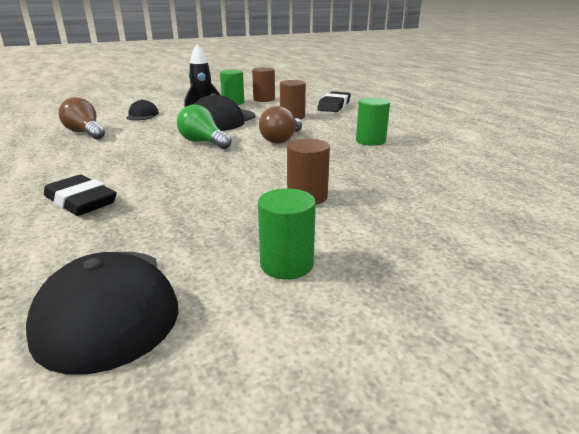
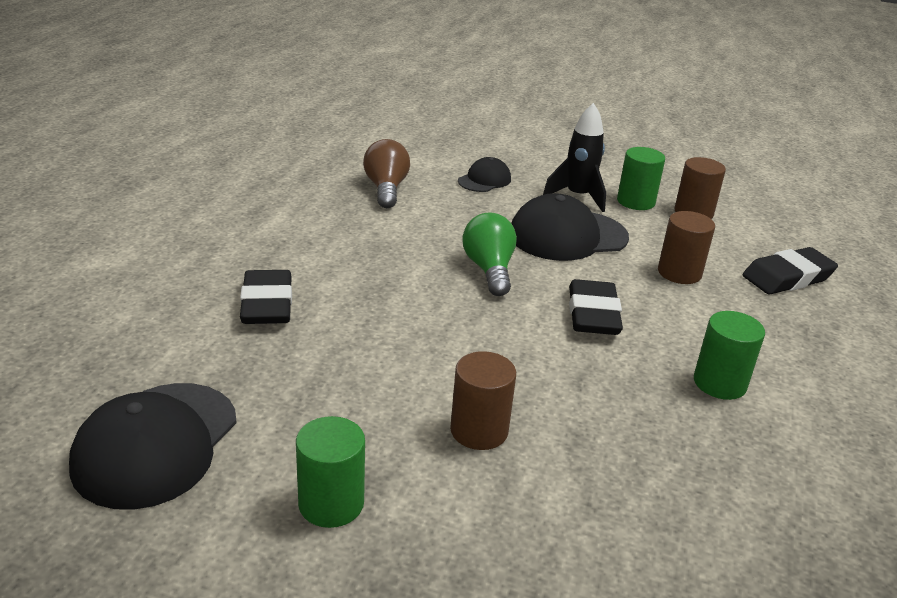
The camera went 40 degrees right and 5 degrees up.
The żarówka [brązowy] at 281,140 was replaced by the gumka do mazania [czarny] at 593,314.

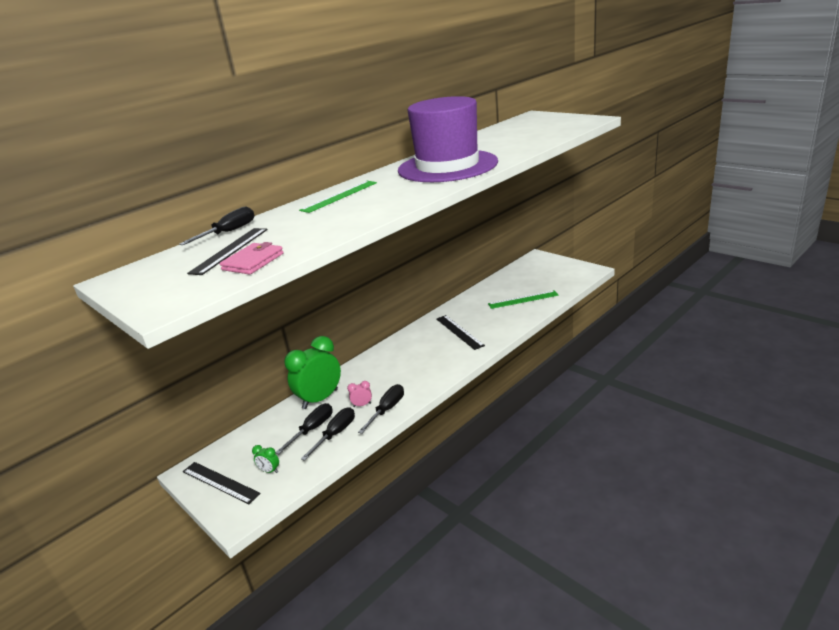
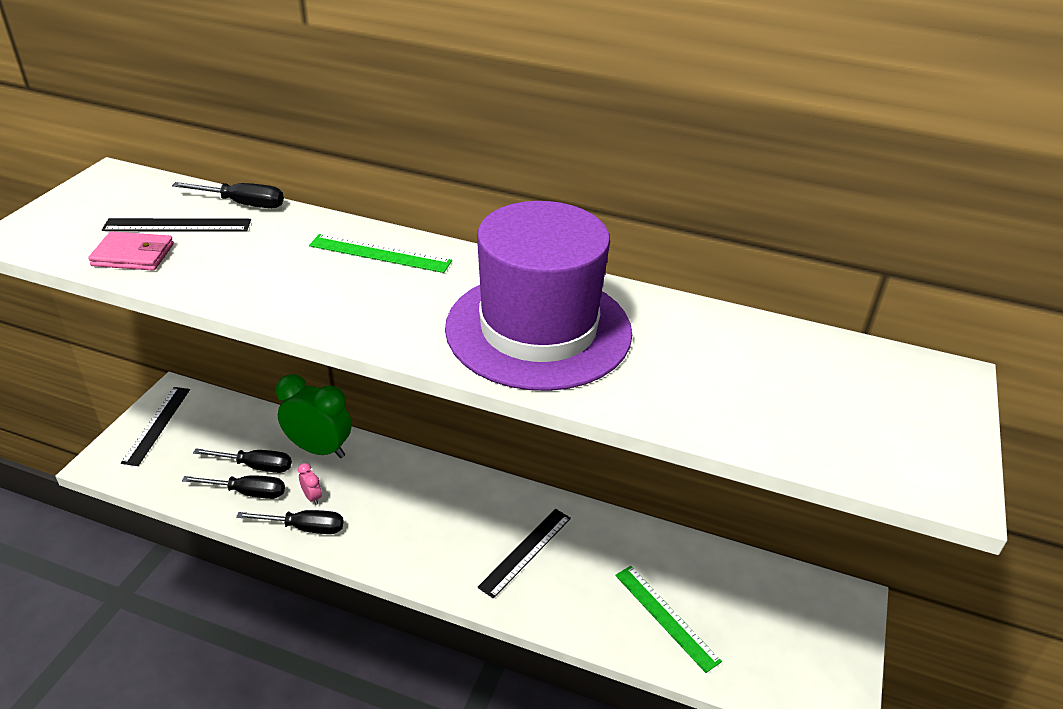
The camera went 60 degrees right and 10 degrees up.
The budzik [zielony] at 269,471 disappeared.

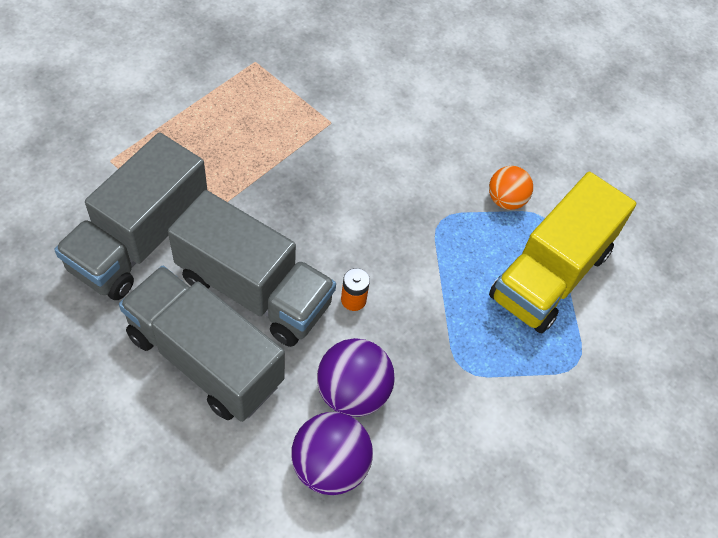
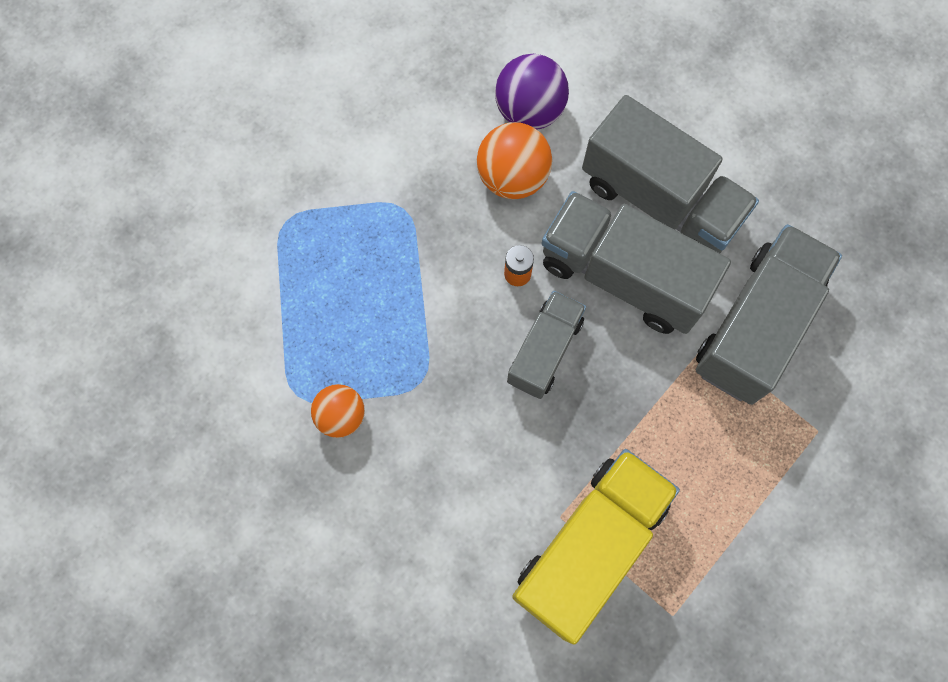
The camera went 175 degrees left and 15 degrees up.
The ciężarówka [żółty] moved from 550,274 to 589,547.
The piłka [fioletowy] at 353,392 became the piłka [pomarańczowy] at 512,178.
The ciężarówka [szary] at 544,351 appeared.

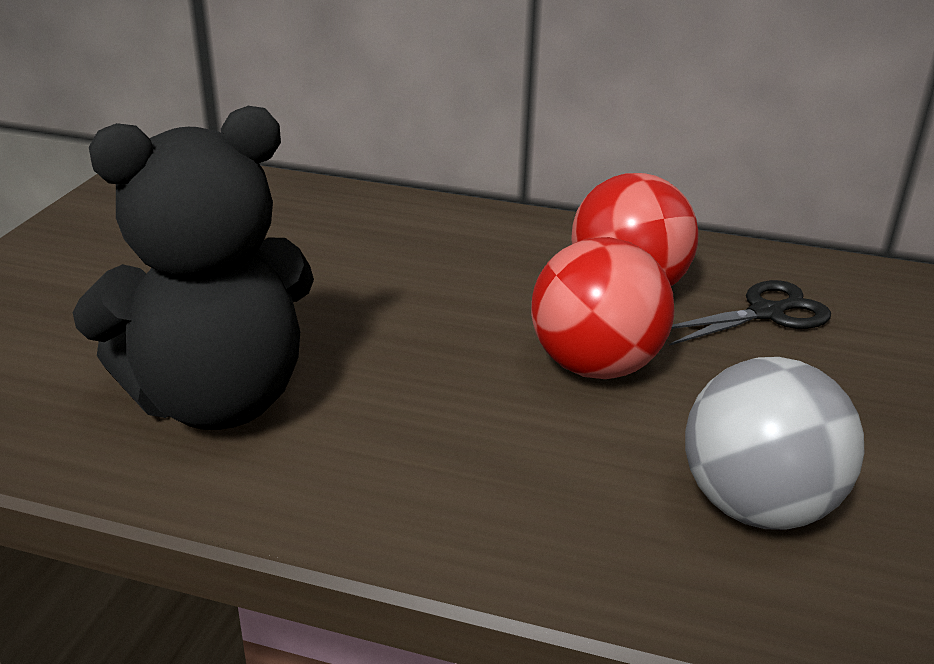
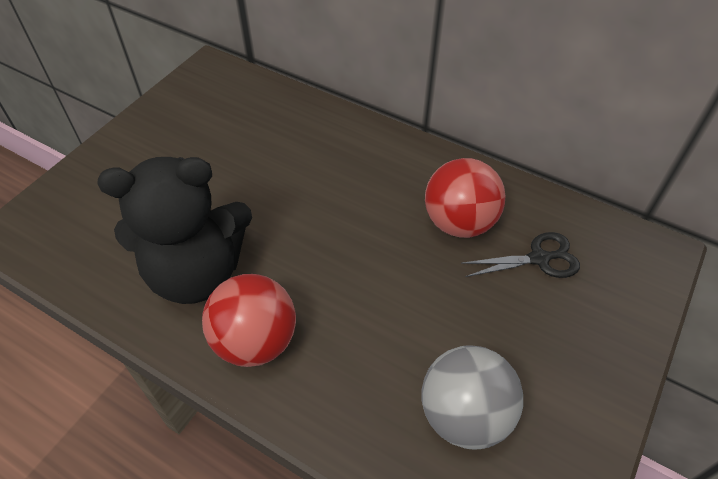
The camera went 15 degrees right and 20 degrees up.
The piłka [czerwony] moved from 595,366 to 255,341.

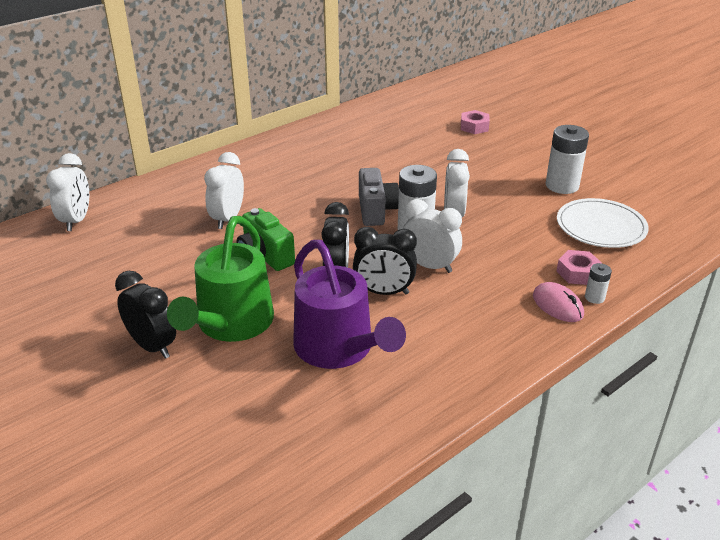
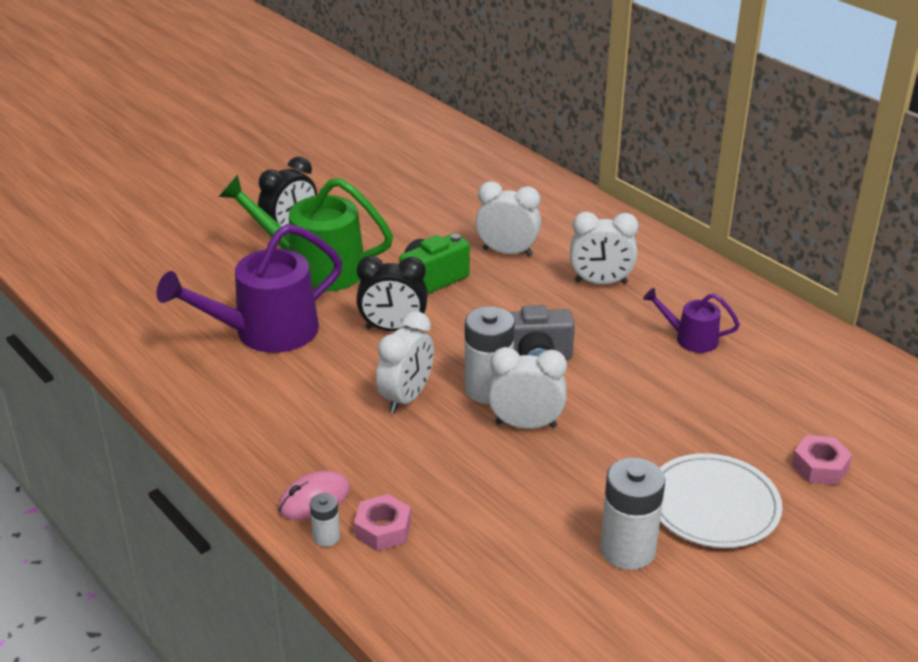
The camera went 90 degrees right and 0 degrees up.
The budzik [biały] moved from 76,220 to 600,282.
The talerz [biały] moved from 601,227 to 713,505.
The budzik [czarny] at 384,292 disappeared.
The konewka [fioletowy] at 690,338 appeared.

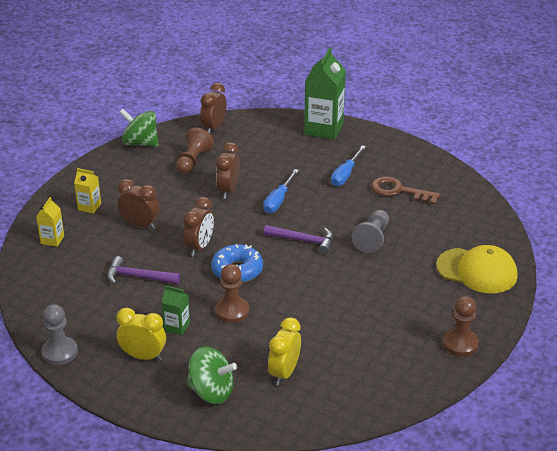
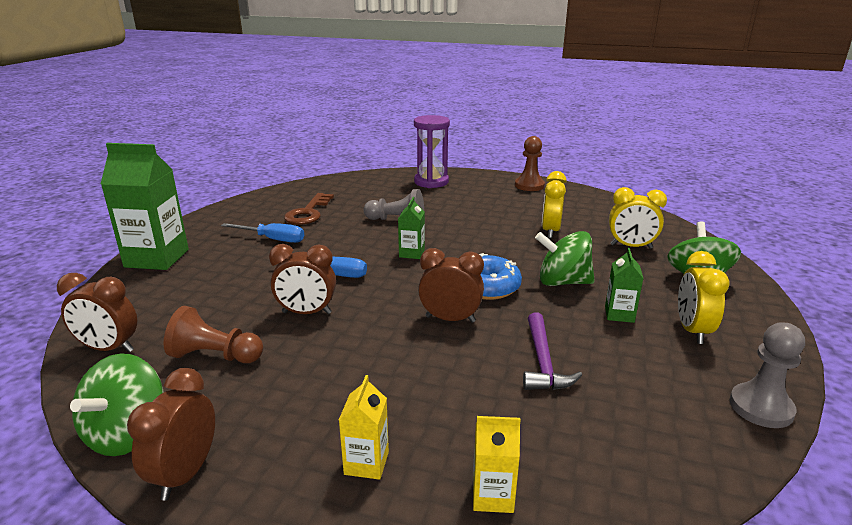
The camera went 100 degrees left and 10 degrees down.
The budzik [brązowy] moved from 140,225 to 185,474.
The młotek [fioletowy] at 303,240 was replaced by the karton mleka [zielony] at 411,253.
The czapka [żółty] at 477,271 was replaced by the klepsydra [fioletowy] at 431,182.
The pionek [brązowy] at 232,311 was replaced by the bączek [zielony] at 562,282.
The budzik [żółty] at 550,231 appeared.

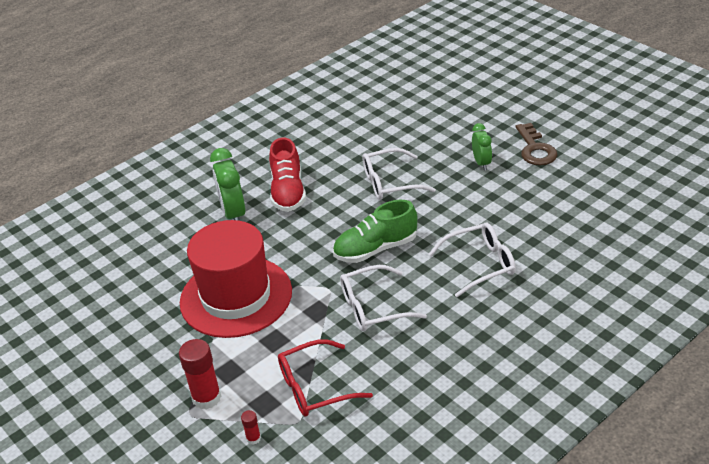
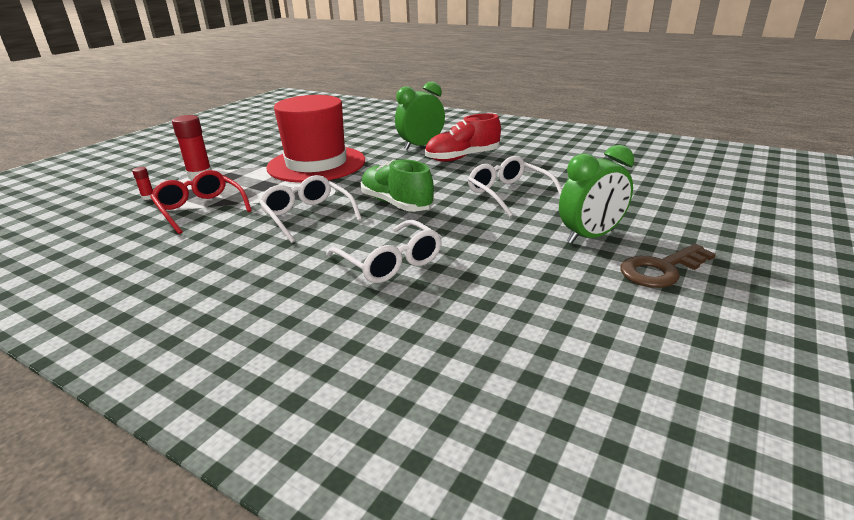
The camera went 70 degrees right and 10 degrees down.
The budzik [zielony] at 481,163 changed to 1.62 times the size.

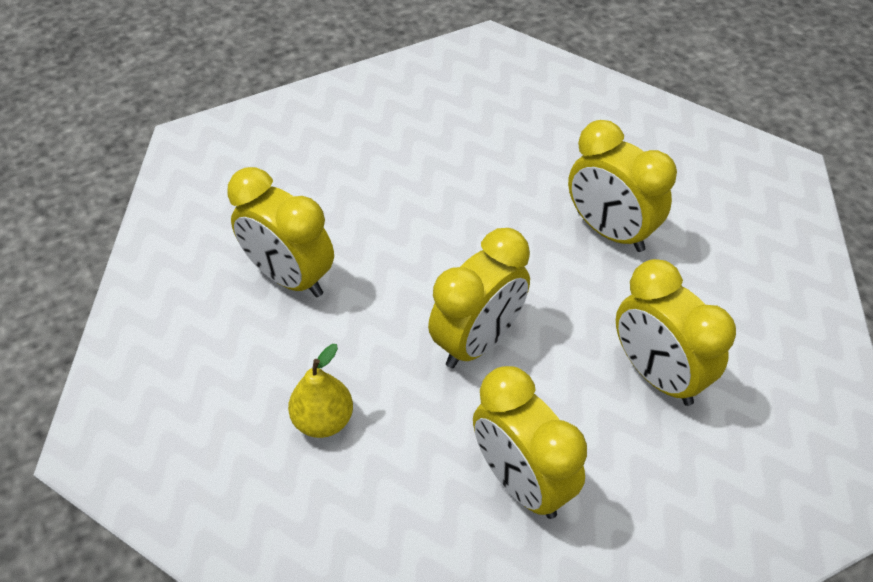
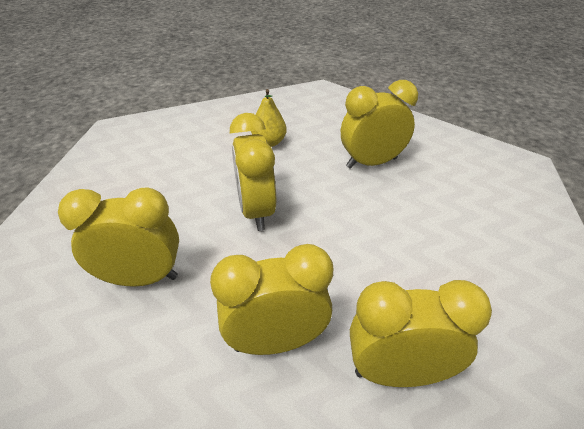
The camera went 125 degrees right and 10 degrees down.
The budzik [żółty] moved from 521,481 to 399,373.

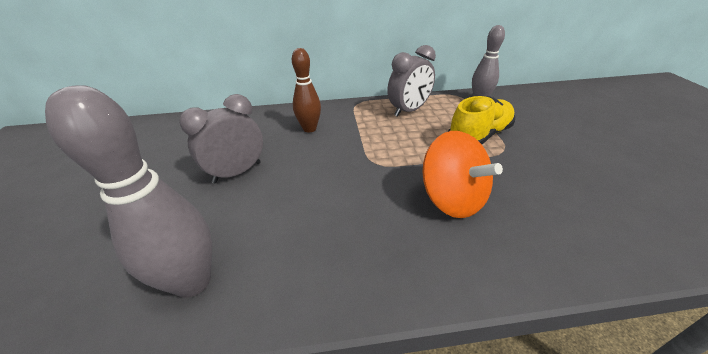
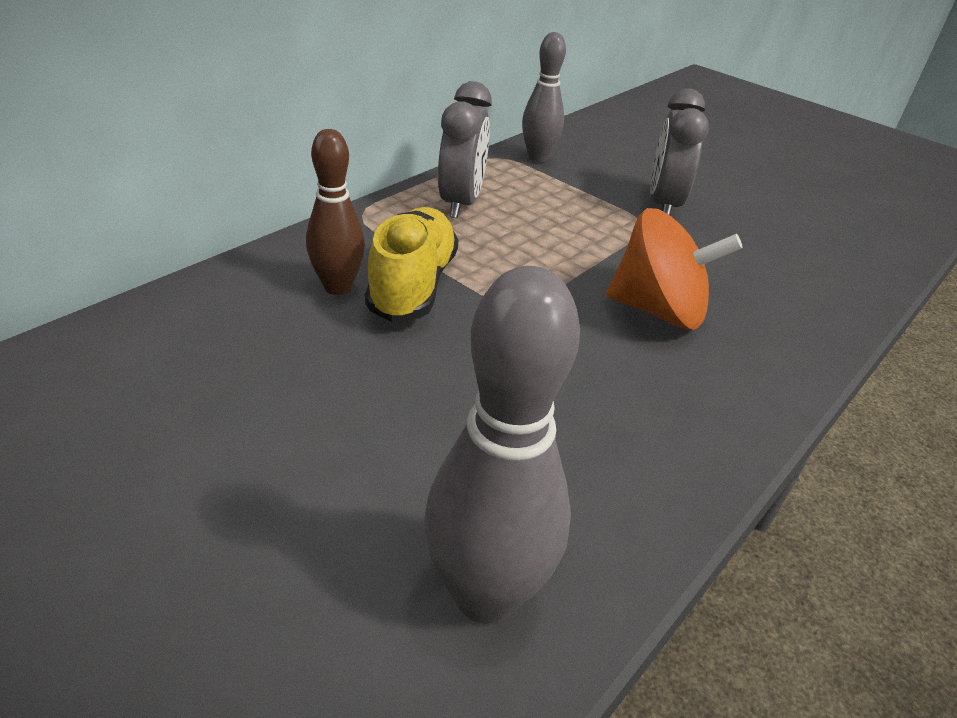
The camera went 45 degrees left and 0 degrees up.
The budzik [szary] moved from 237,172 to 663,204.
The but [żółty] moved from 479,136 to 412,285.

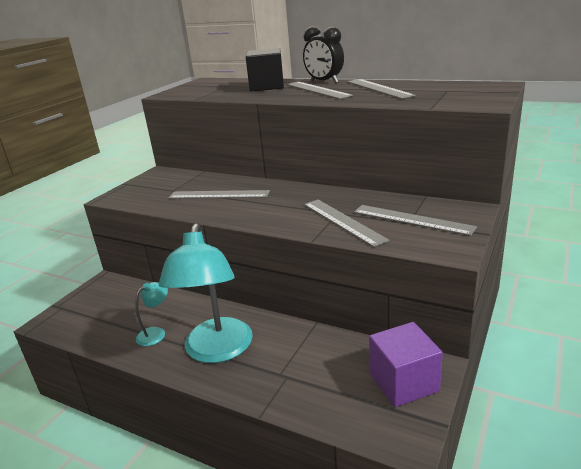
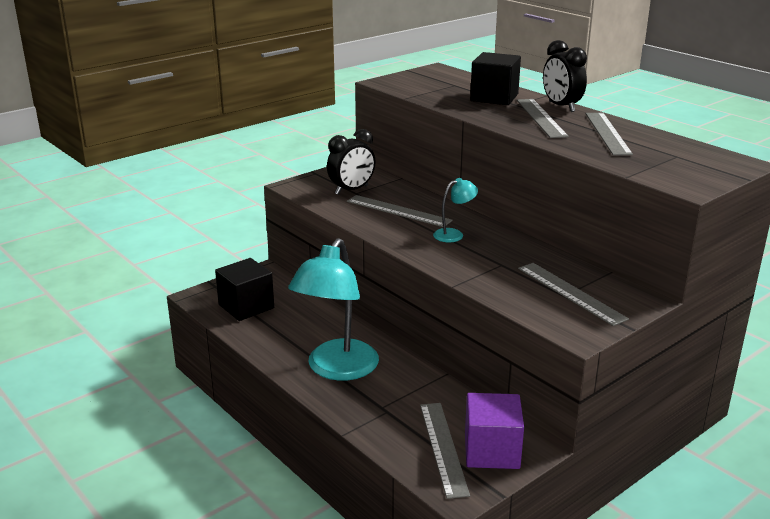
The camera went 20 degrees right and 0 degrees up.
The linijka [szary] moved from 343,221 to 443,448.
The lampka [turkusowy] moved from 156,333 to 454,234.
The budzik [czarny] at 351,190 appeared.
The sześcian [czarny] at 246,306 appeared.

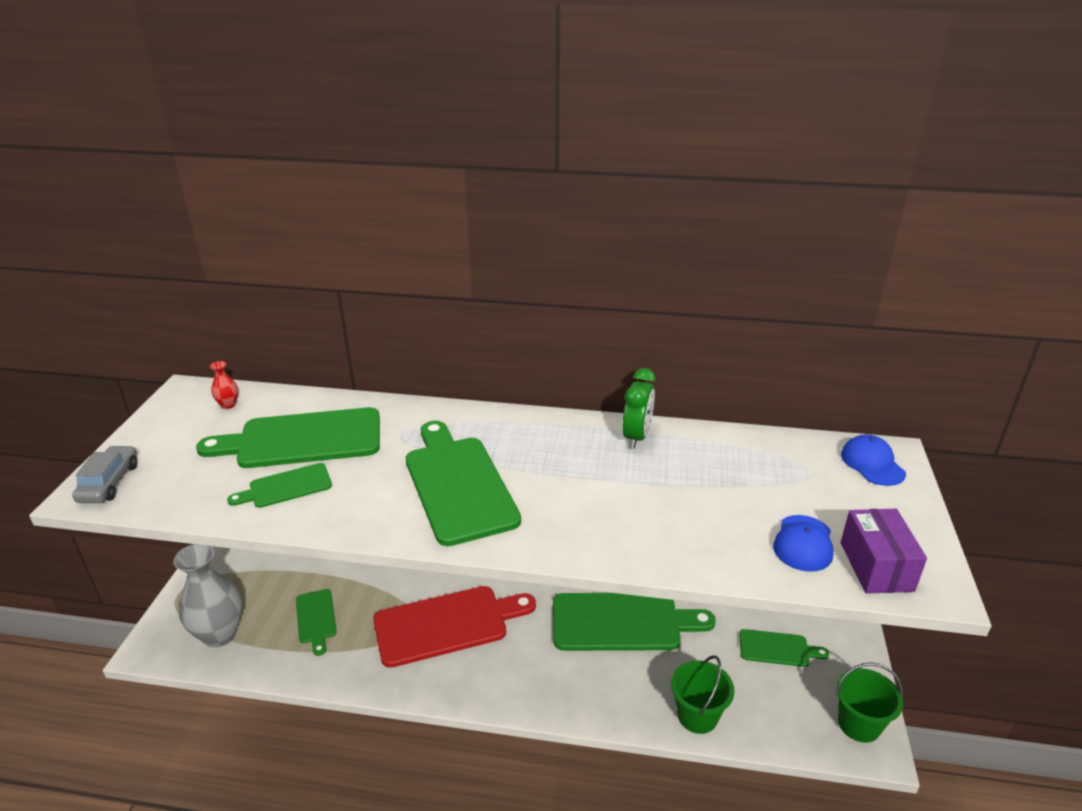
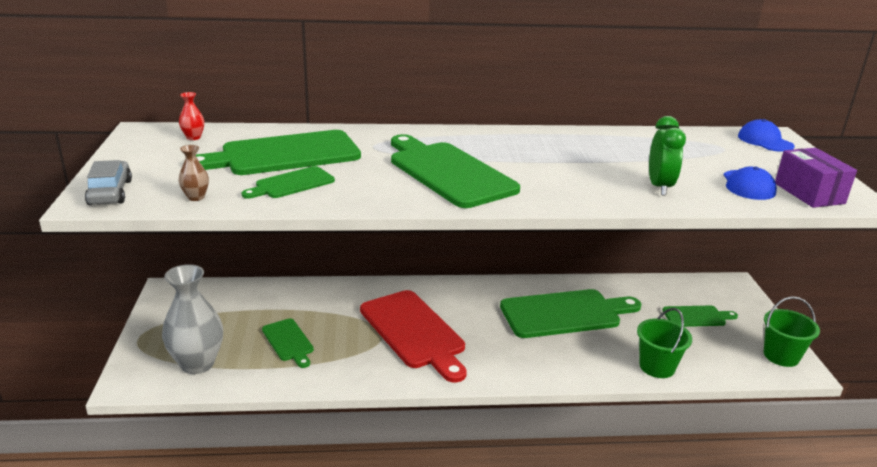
The camera went 15 degrees left and 5 degrees down.
The budzik [zielony] moved from 636,437 to 659,187.
The deska do krojenia [czerwony] at 447,624 turned 90 degrees clockwise.
The wazon [brązowy] at 196,197 appeared.

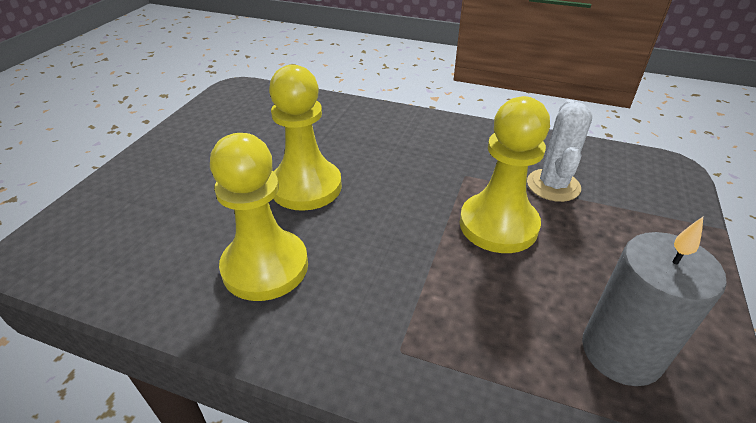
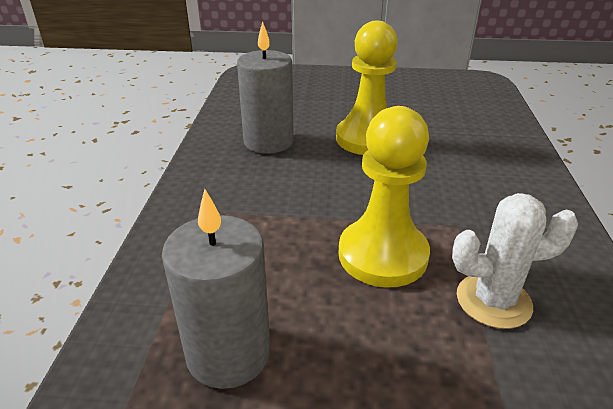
The camera went 75 degrees right and 5 degrees down.
The pionek [żółty] at 265,267 was replaced by the świeca [szary] at 268,142.

